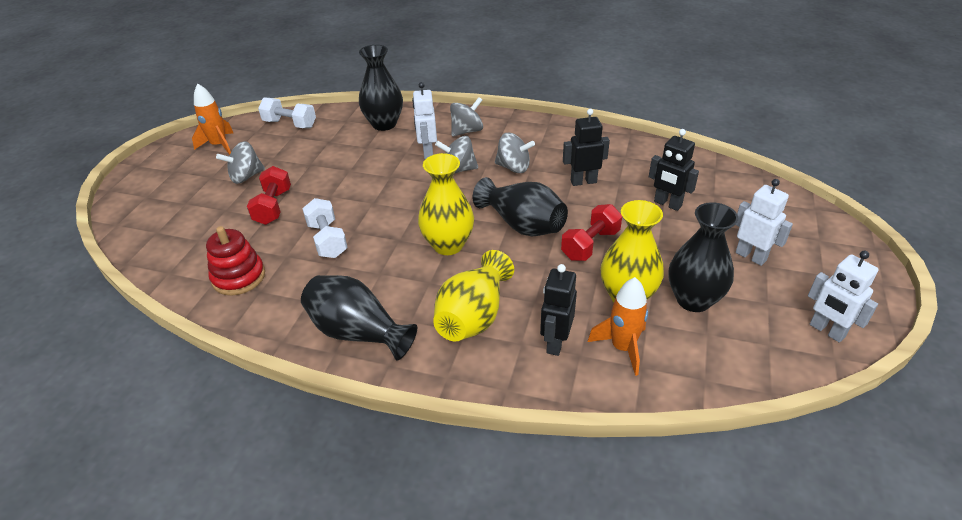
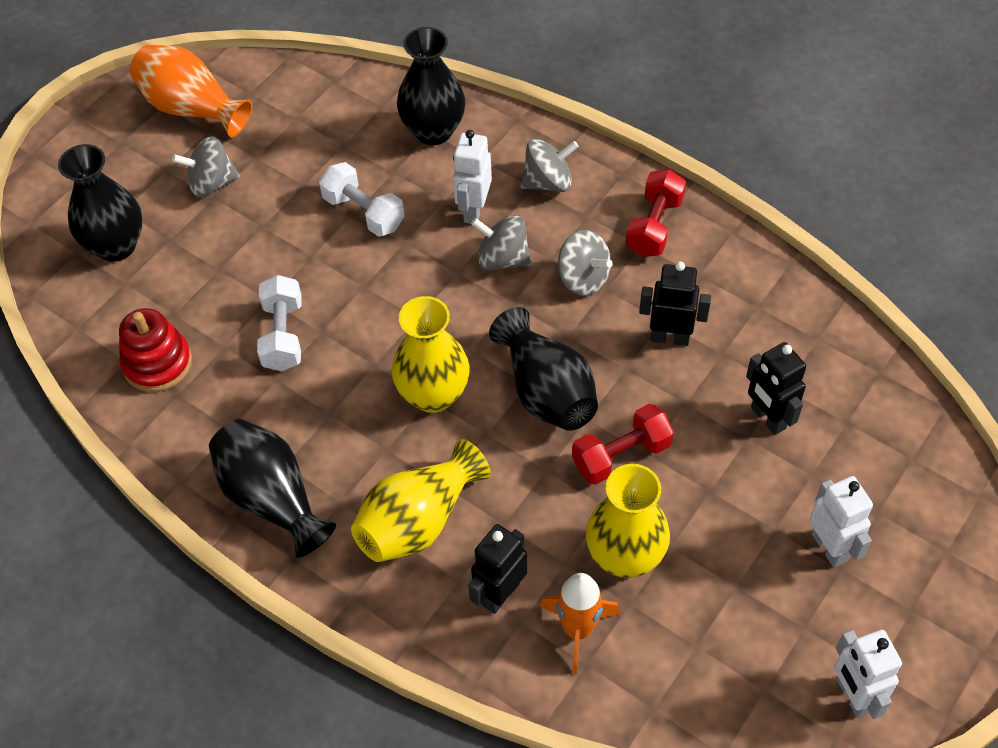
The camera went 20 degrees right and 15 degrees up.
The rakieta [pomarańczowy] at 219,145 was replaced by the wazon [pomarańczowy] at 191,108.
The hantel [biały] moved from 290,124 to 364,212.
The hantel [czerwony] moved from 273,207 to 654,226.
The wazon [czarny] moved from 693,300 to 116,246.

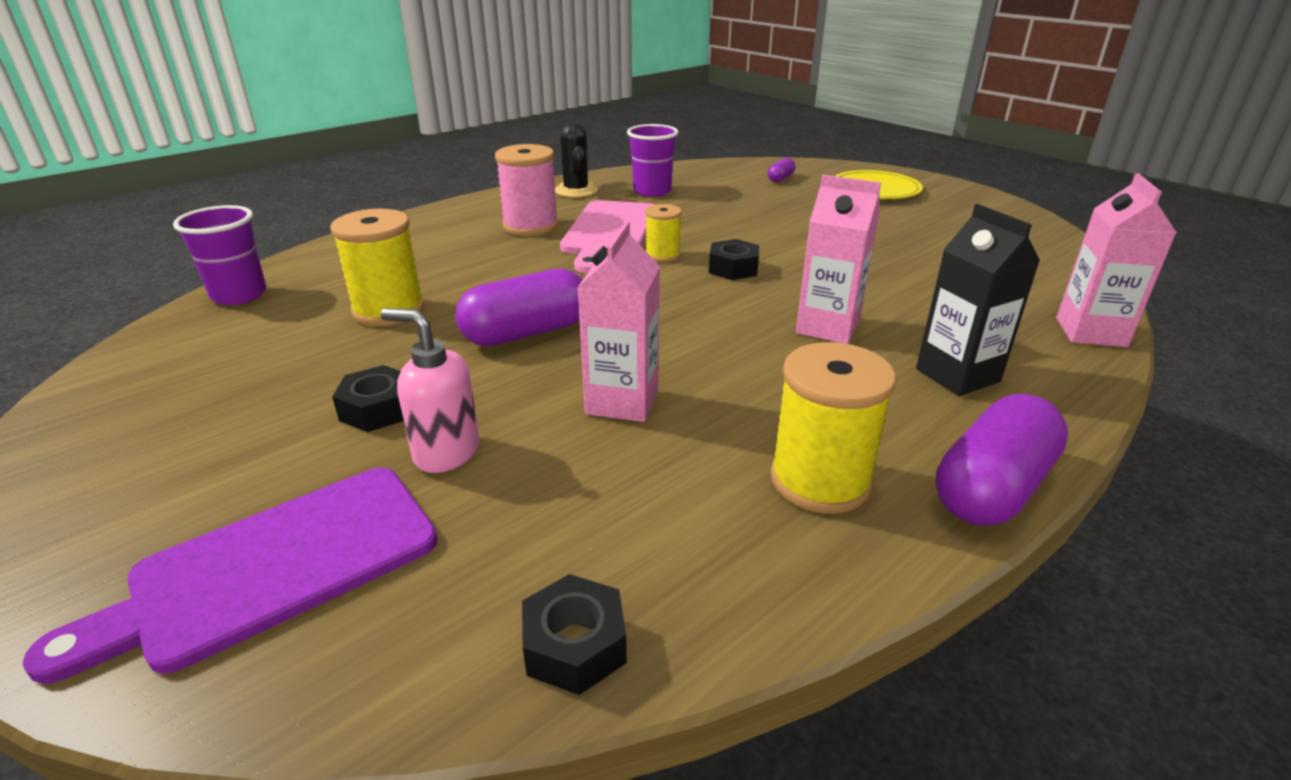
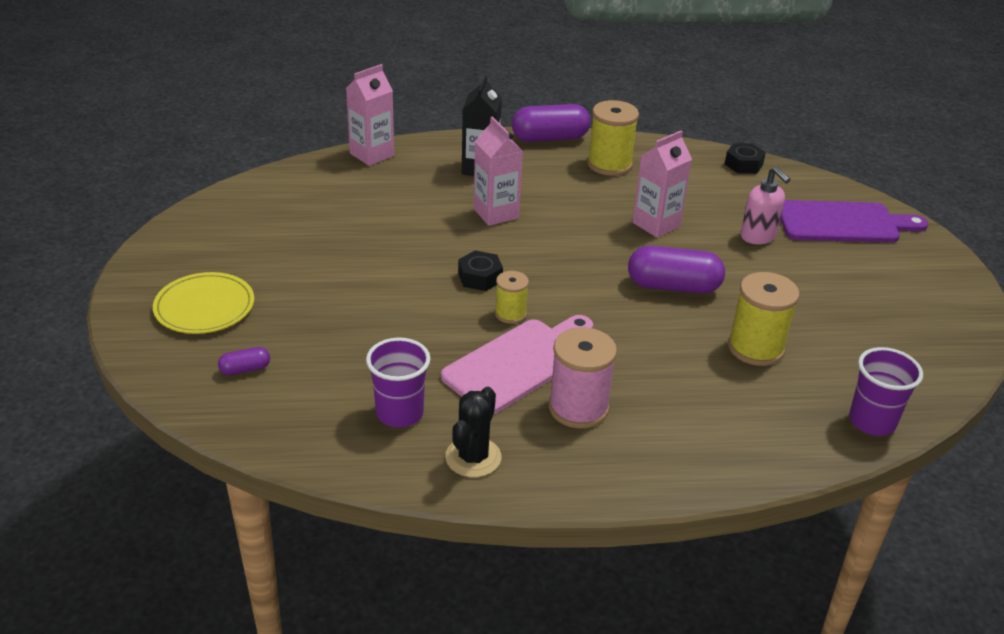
The camera went 145 degrees left and 5 degrees up.
The nakrętka [czarny] at 378,409 disappeared.

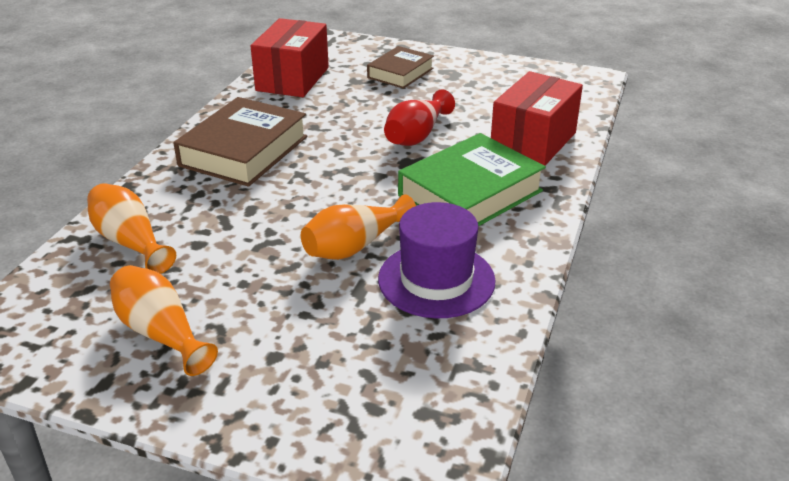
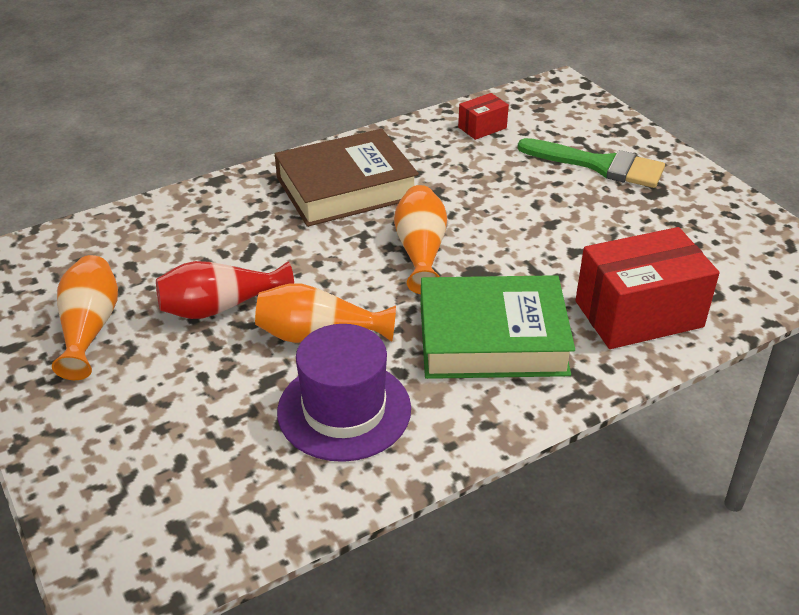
The camera went 40 degrees right and 5 degrees up.
The pudełko [czerwony] at 292,79 changed to 0.48 times the size.
The książka [brązowy] at 400,73 was replaced by the pędzel [zielony] at 599,165.
The wazon [czerwony] moved from 416,136 to 220,307.
The wazon [pomarańczowy] moved from 130,242 to 421,251.

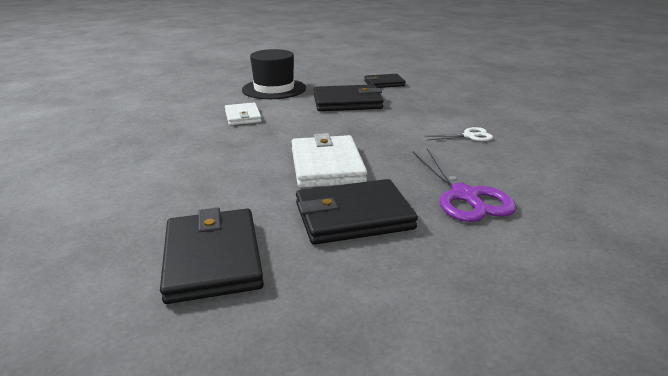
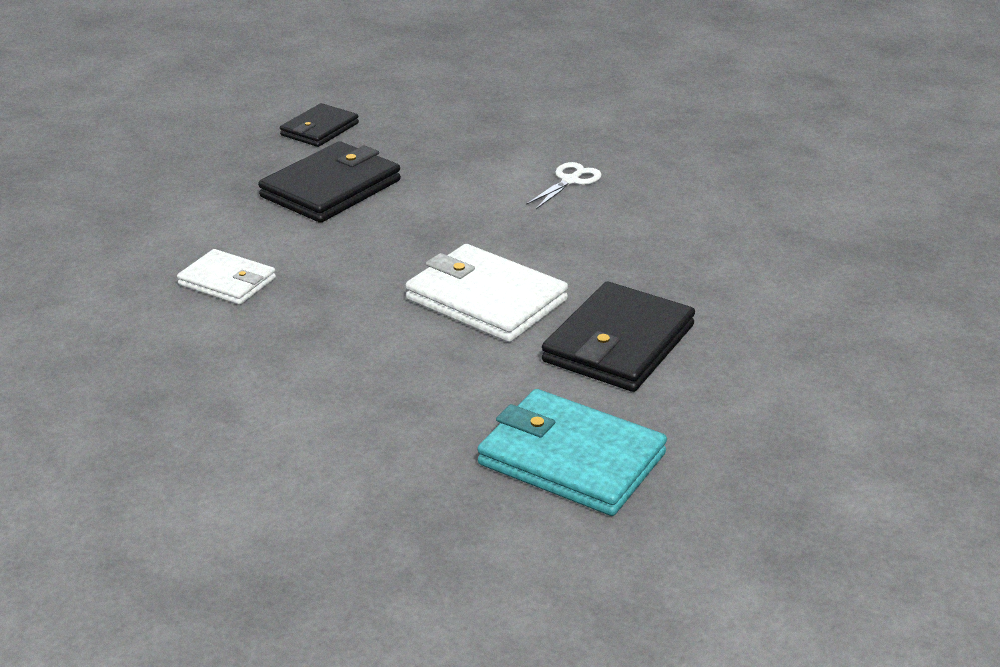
The camera went 45 degrees left and 5 degrees up.
The kapelusz [czarny] at 274,89 disappeared.
The nożyczki [fioletowy] at 464,196 disappeared.
The portfel [czarny] at 212,258 became the portfel [turkusowy] at 571,459.

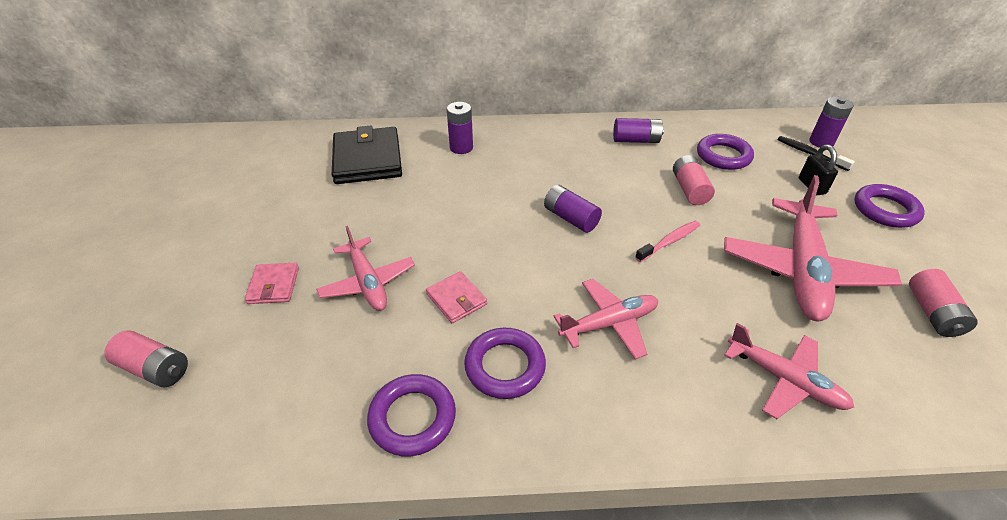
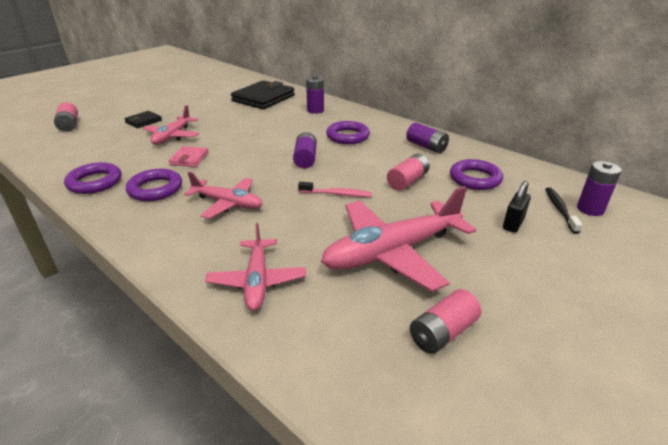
The camera went 45 degrees right and 10 degrees down.
The pierścień [fioletowy] moved from 885,210 to 347,136.
The portfel [różowy] at 274,285 became the portfel [czarny] at 143,121.

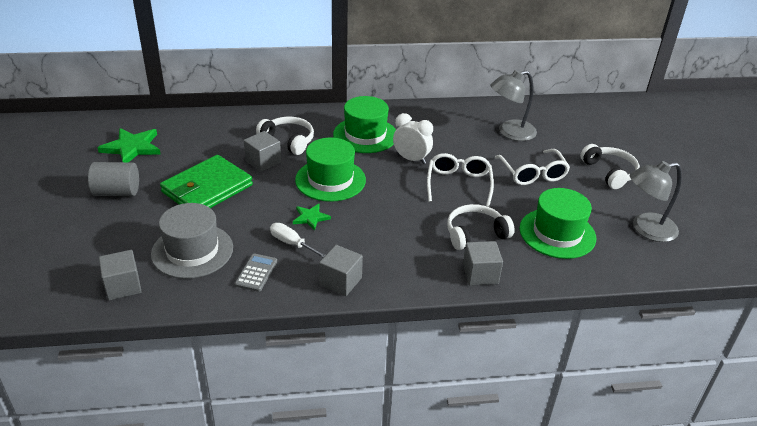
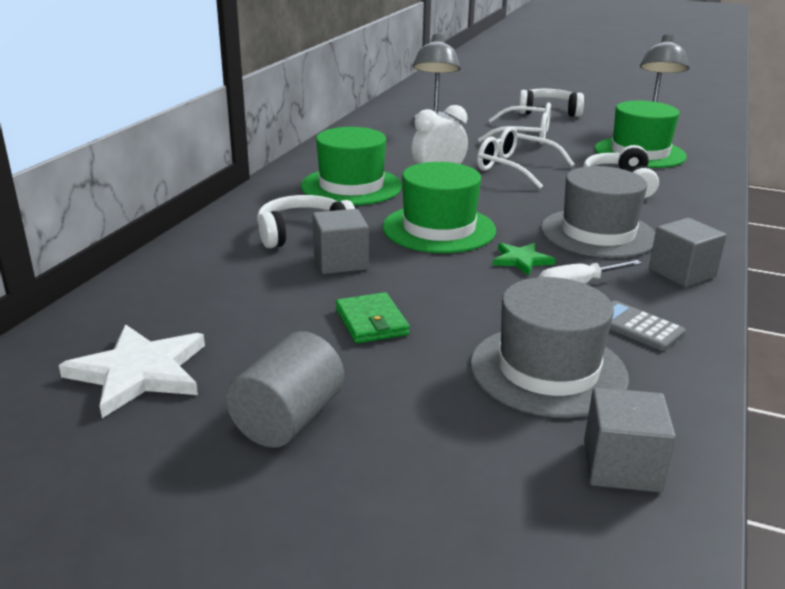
The camera went 60 degrees left and 10 degrees down.
The gwiazda [zielony] at 132,147 became the gwiazda [biały] at 139,372.
The portfel [zielony] at 207,189 changed to 0.50 times the size.
The sześcian [szary] at 480,274 disappeared.
The kapelusz [szary] at 598,233 appeared.

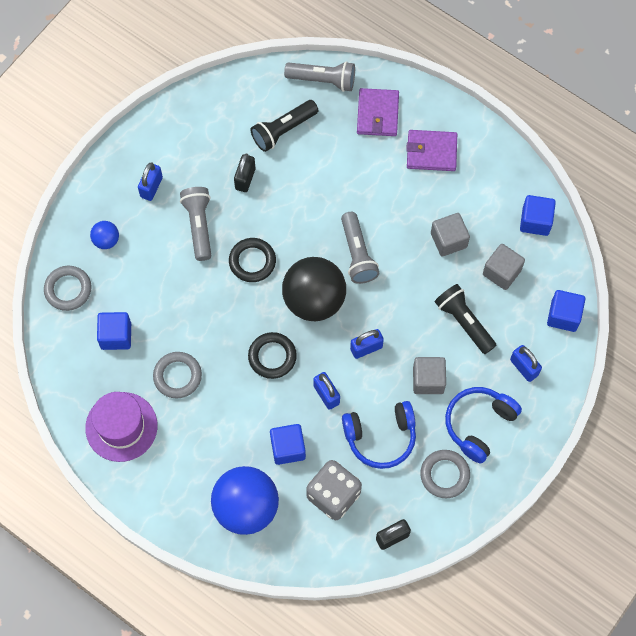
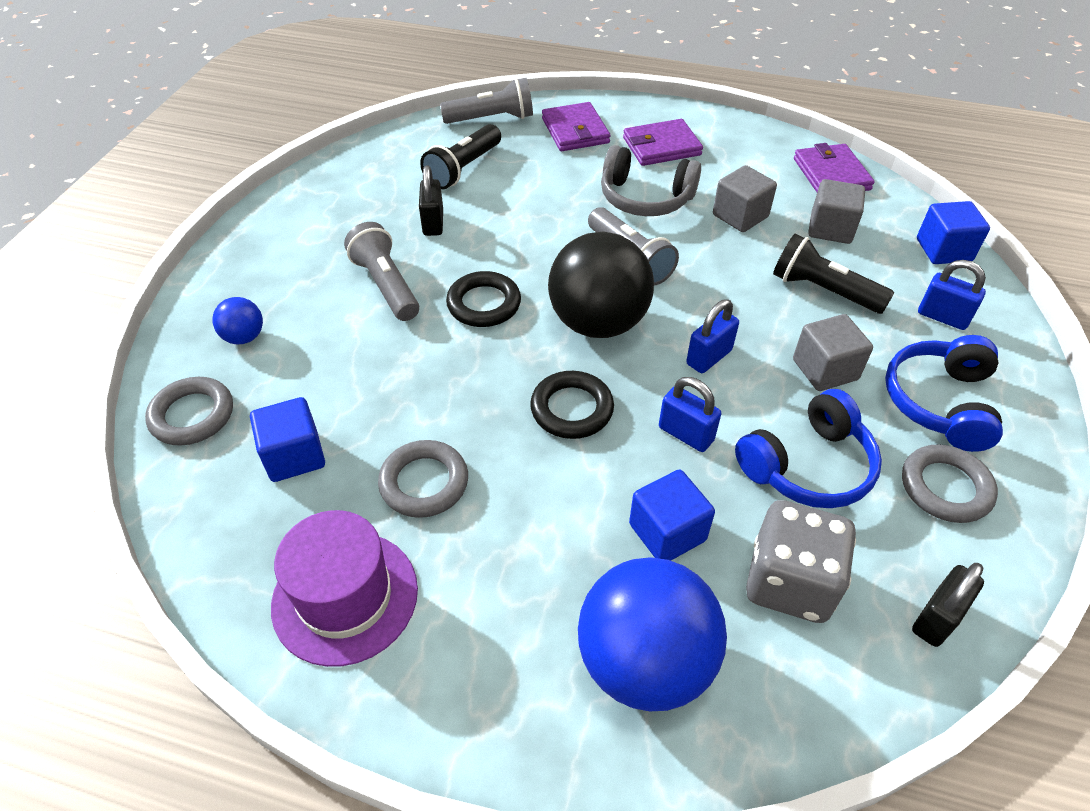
The camera went 20 degrees left and 20 degrees down.
The kłódka [niebieski] at 151,187 disappeared.
The sześcian [niebieski] at 535,221 was replaced by the portfel [fioletowy] at 831,174.
The słuchawki [szary] at 645,198 appeared.

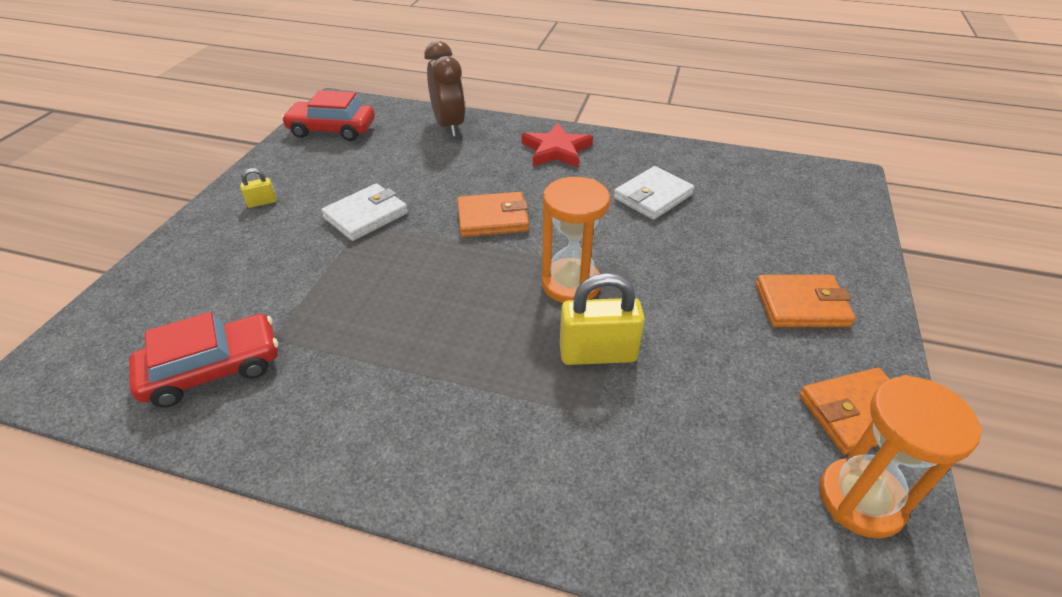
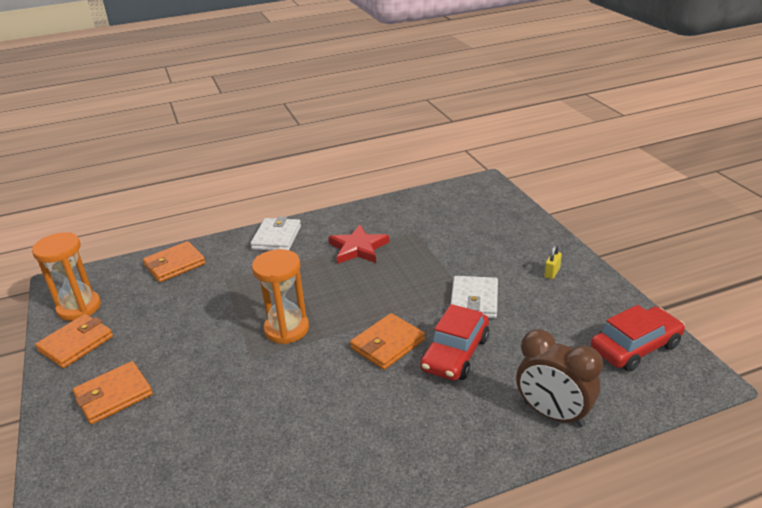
The camera went 145 degrees right and 10 degrees down.
The gwiazda [czerwony] moved from 556,150 to 358,248.
The portfel [biały] moved from 653,196 to 276,237.
The kłódka [żółty] at 598,353 disappeared.
The samochód [czerwony] moved from 213,369 to 455,354.
The portfel [pomarańczowy] at 175,264 appeared.

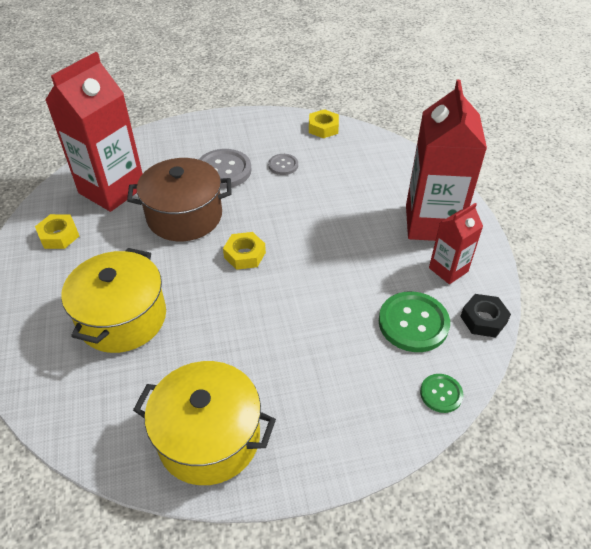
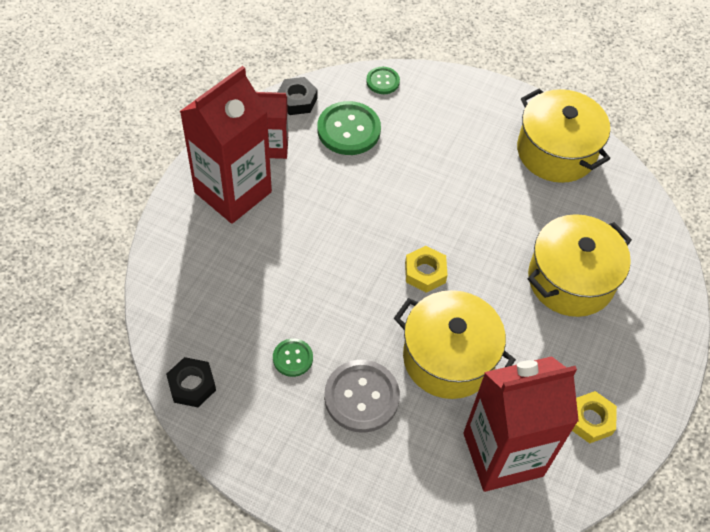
The camera went 145 degrees left and 10 degrees up.
The nakrętka [żółty] at 323,128 became the nakrętka [czarny] at 192,385.
The guzik [szary] at 283,165 became the guzik [zielony] at 292,358.
The garnek [brązowy] at 184,216 became the garnek [żółty] at 448,358.

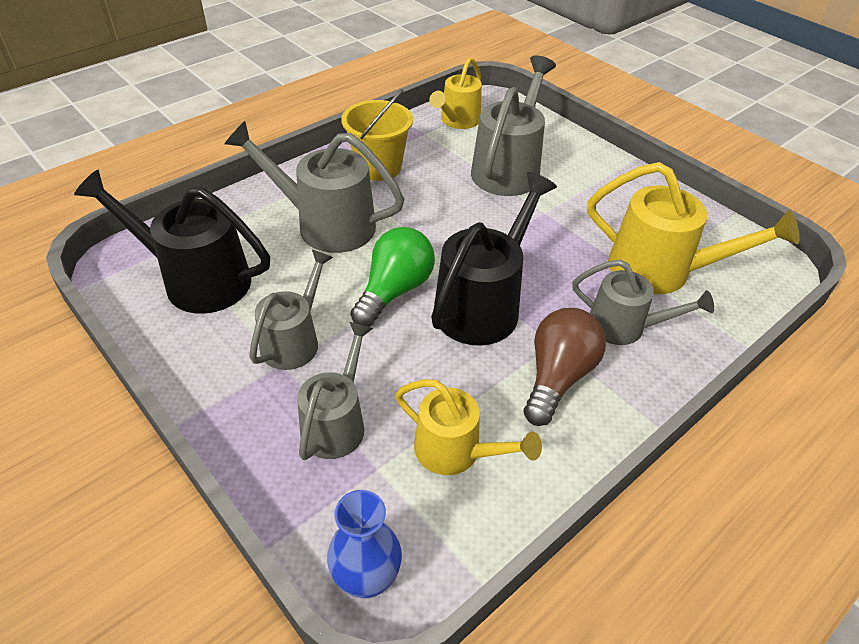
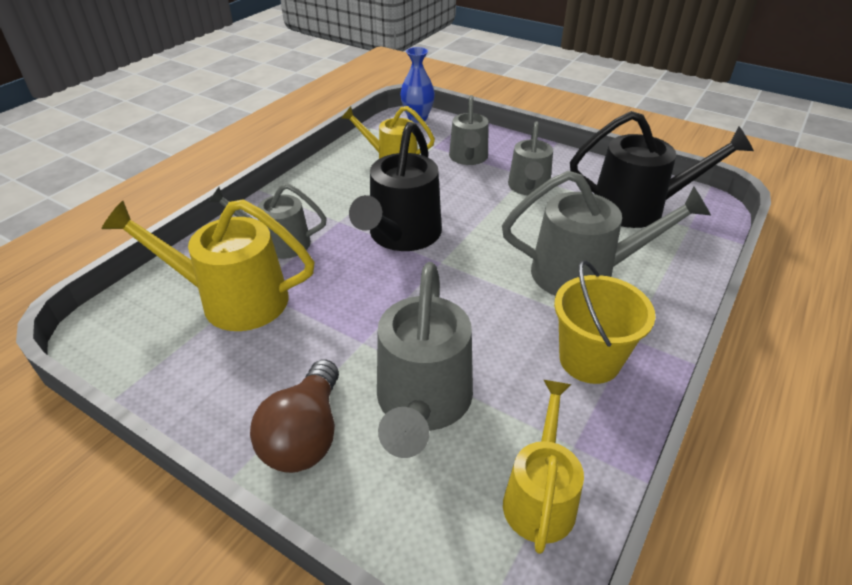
The camera went 165 degrees right and 5 degrees down.
The żarówka [zielony] at 394,291 disappeared.
The żarówka [brązowy] moved from 557,377 to 305,435.

